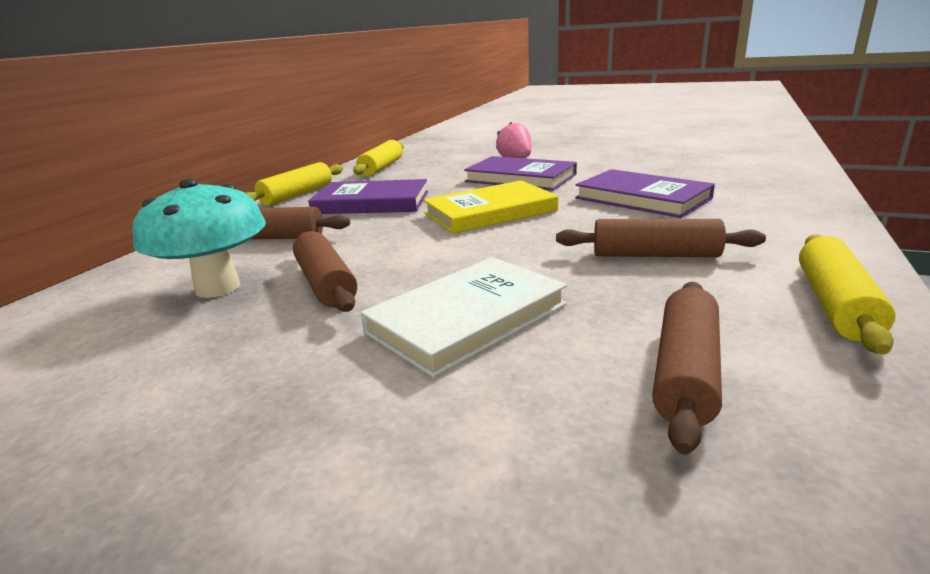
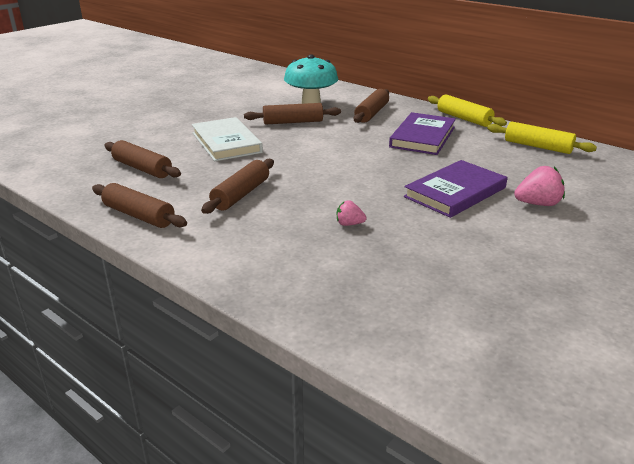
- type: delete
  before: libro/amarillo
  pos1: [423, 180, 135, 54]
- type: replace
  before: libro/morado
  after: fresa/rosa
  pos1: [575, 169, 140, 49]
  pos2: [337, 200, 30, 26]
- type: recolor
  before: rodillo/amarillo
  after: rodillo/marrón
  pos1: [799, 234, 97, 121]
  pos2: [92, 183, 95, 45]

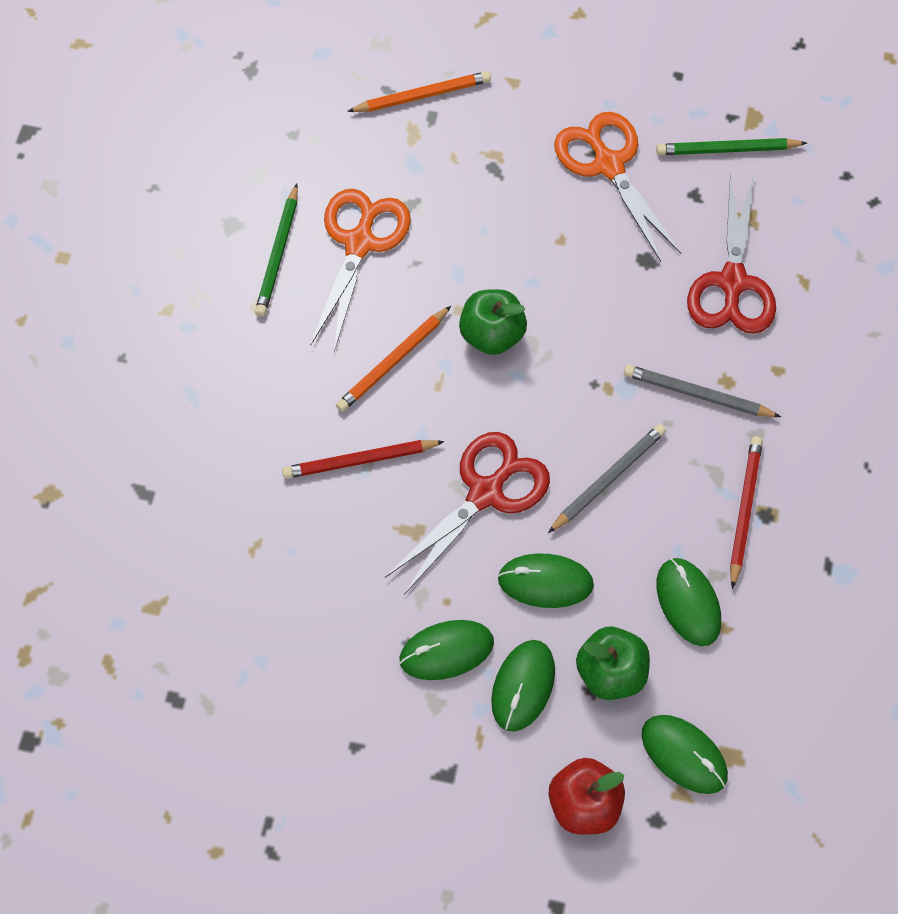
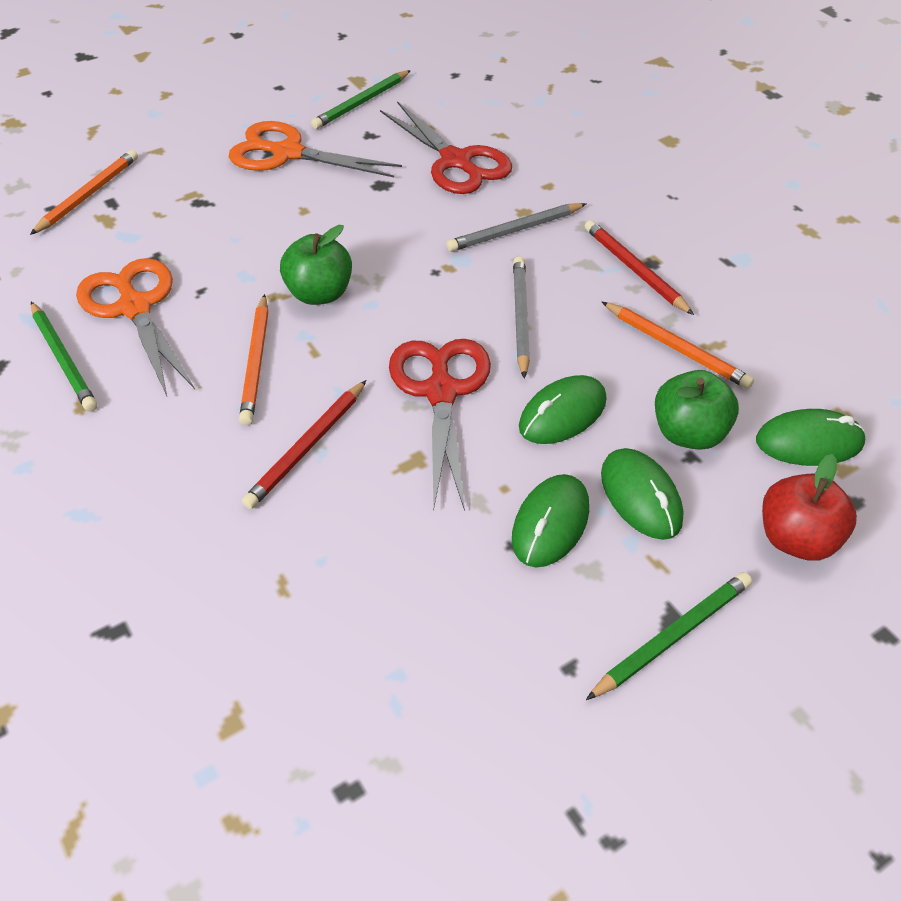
- type: replace
  before: ratón/verde
  after: lápiz/naranja
  pos1: [657, 558, 64, 88]
  pos2: [602, 302, 152, 87]
- type: insert
  after: lápiz/verde
  pos2: [586, 572, 166, 128]

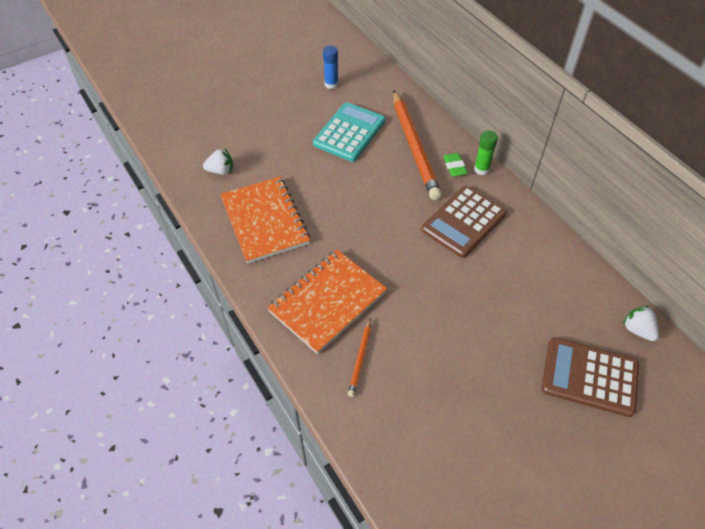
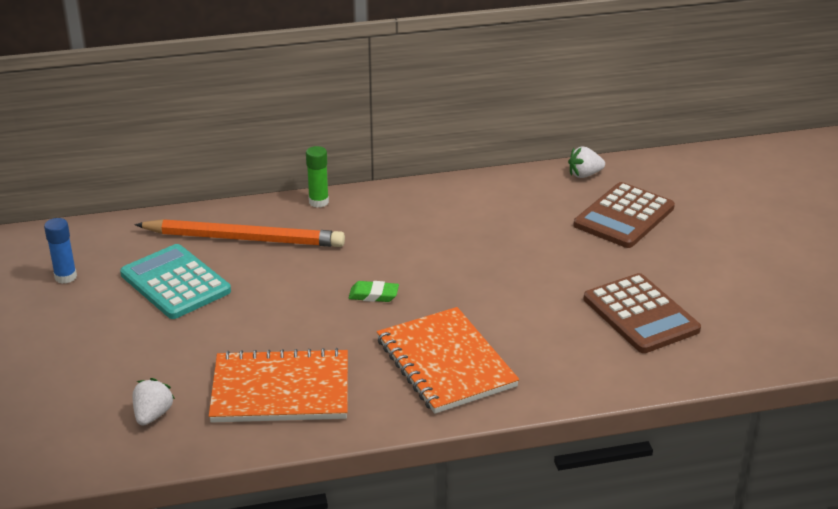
- type: delete
  before: lápiz/naranja
  pos1: [348, 318, 23, 79]
- type: move
  before: calculadora/marrón
  pos1: [422, 186, 85, 72]
  pos2: [584, 273, 117, 80]
- type: move
  before: goma de borrar/verde
  pos1: [443, 153, 25, 24]
  pos2: [349, 281, 50, 21]

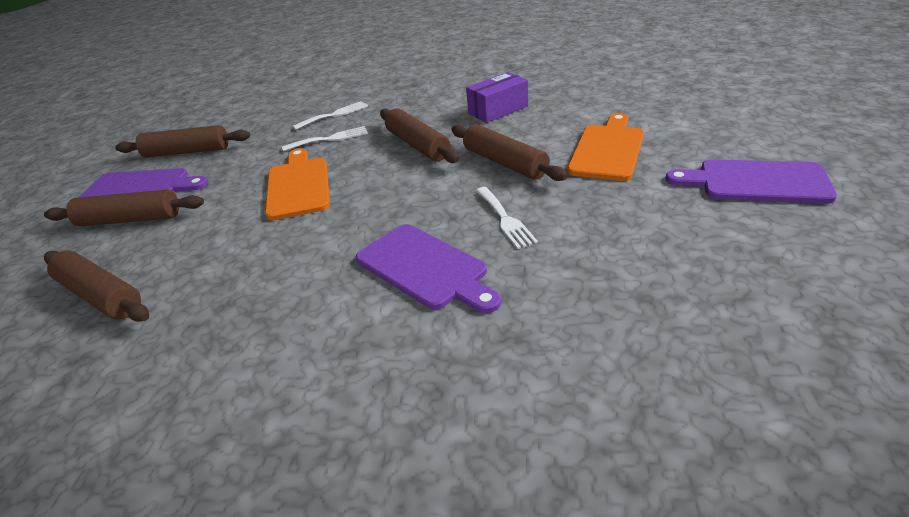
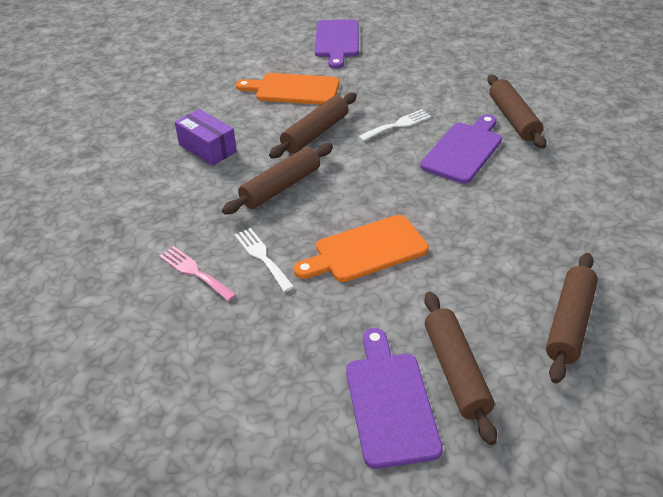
- type: move
  before: rodillo/marrón
  pos1: [115, 125, 135, 32]
  pos2: [487, 74, 59, 75]
- type: recolor
  before: tenedor/blanco
  after: tenedor/rosa
  pos1: [292, 101, 76, 29]
  pos2: [159, 246, 78, 55]

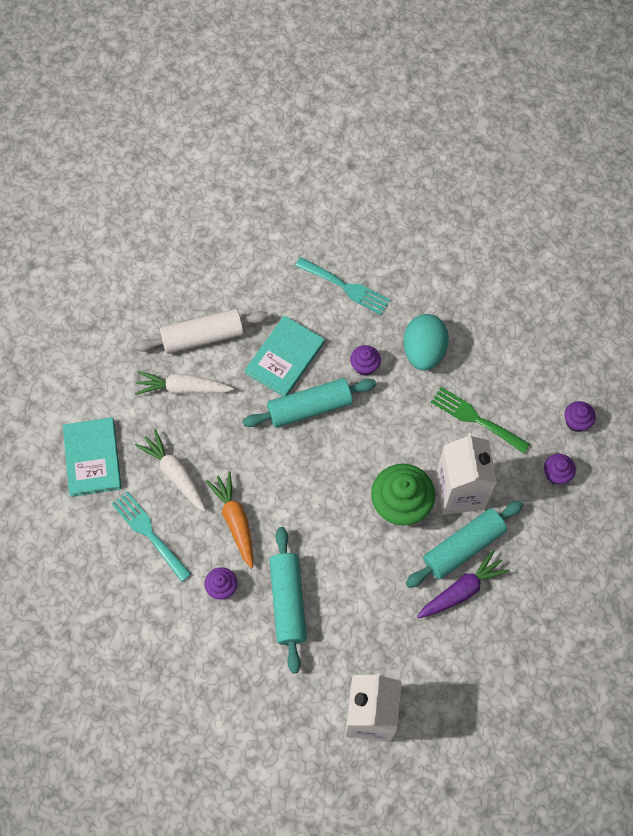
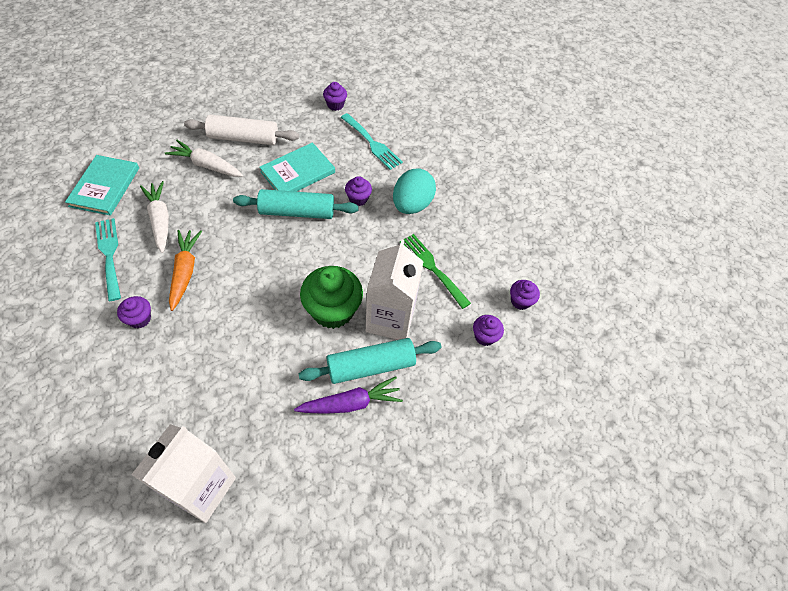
- type: delete
  before: rodillo/turquesa
  pos1: [269, 527, 38, 147]
- type: insert
  after: magdalena/morado
  pos2: [323, 82, 24, 29]

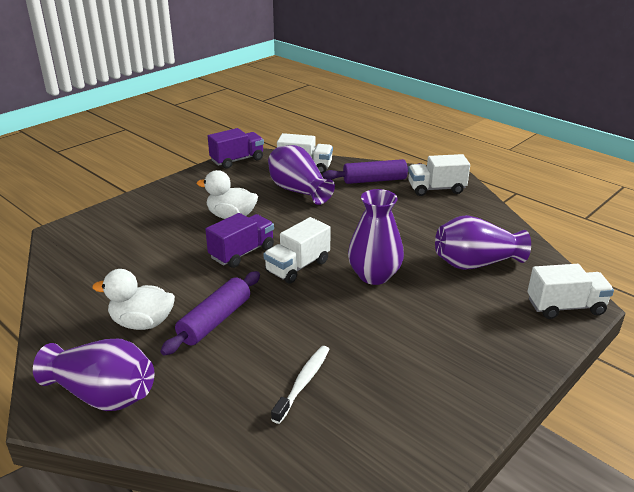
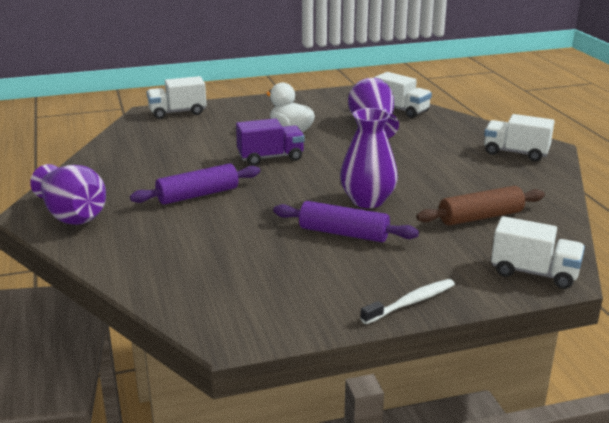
- type: delete
  before: pato/blanco
  pos1: [92, 269, 83, 61]
- type: delete
  before: camión/morado
  pos1: [208, 128, 56, 41]
- type: move
  before: camión/blanco
  pos1: [263, 217, 68, 67]
  pos2: [147, 76, 59, 43]
- type: move
  before: cepillo de dientes/blanco
  pos1: [271, 346, 59, 78]
  pos2: [360, 279, 95, 45]
- type: move
  before: rodillo/morado
  pos1: [323, 159, 98, 25]
  pos2: [273, 201, 146, 41]
- type: replace
  before: florero/morado
  after: rodillo/marrón
  pos1: [435, 215, 96, 55]
  pos2: [416, 186, 129, 40]

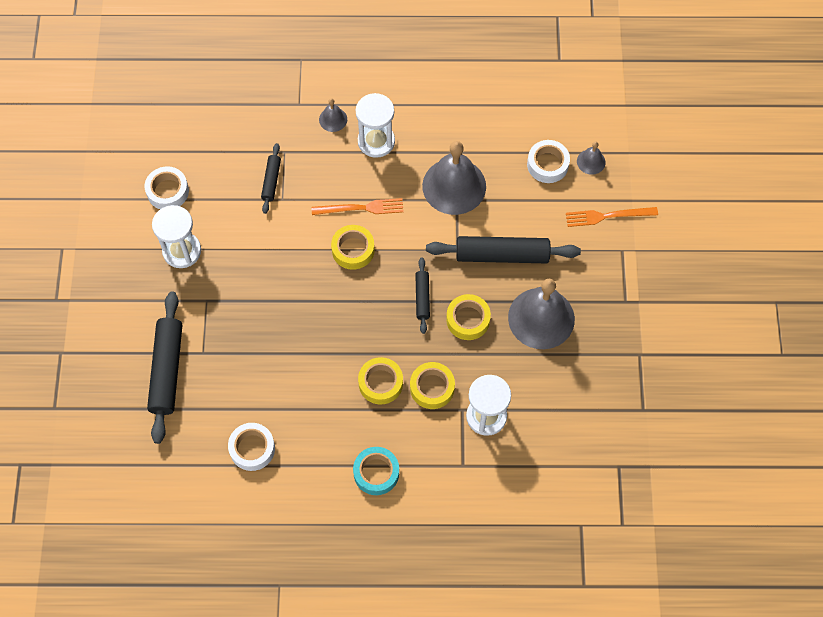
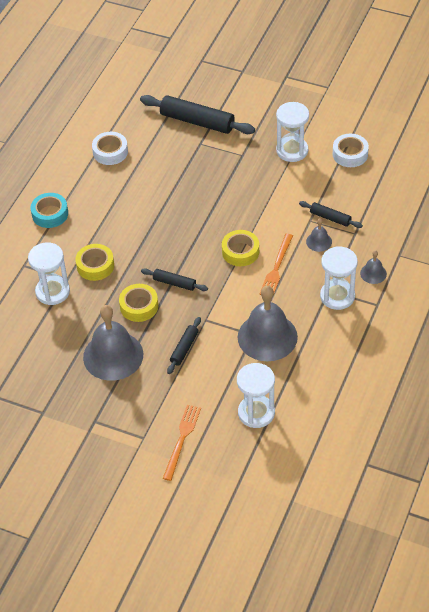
- type: delete
  before: cinta adhesiva/amarillo
  pos1: [358, 357, 45, 48]
- type: resize
  before: rodillo/negro
  pos1: [426, 236, 155, 27]
  pos2: [167, 317, 34, 57]
  scale: 0.52
- type: replace
  before: cinta adhesiva/blanco
  after: reloj de arena/blanco
  pos1: [527, 140, 43, 43]
  pos2: [237, 363, 38, 65]
- type: move
  before: campana/gris
  pos1: [577, 142, 29, 33]
  pos2: [306, 218, 26, 34]

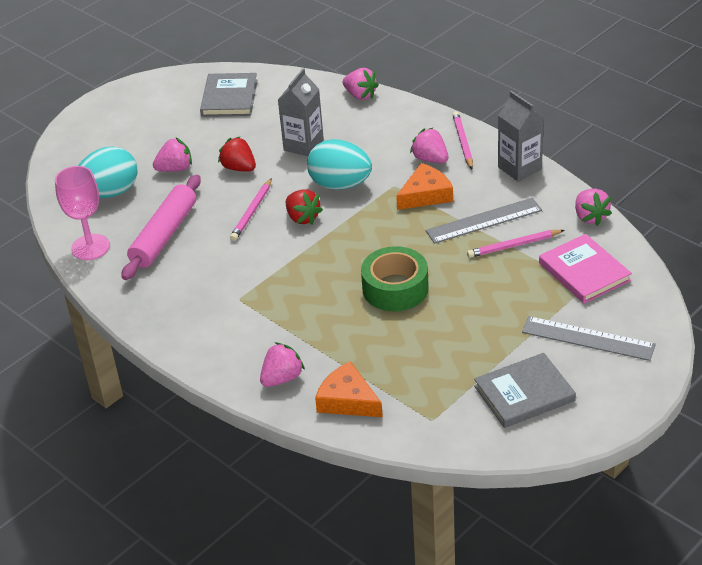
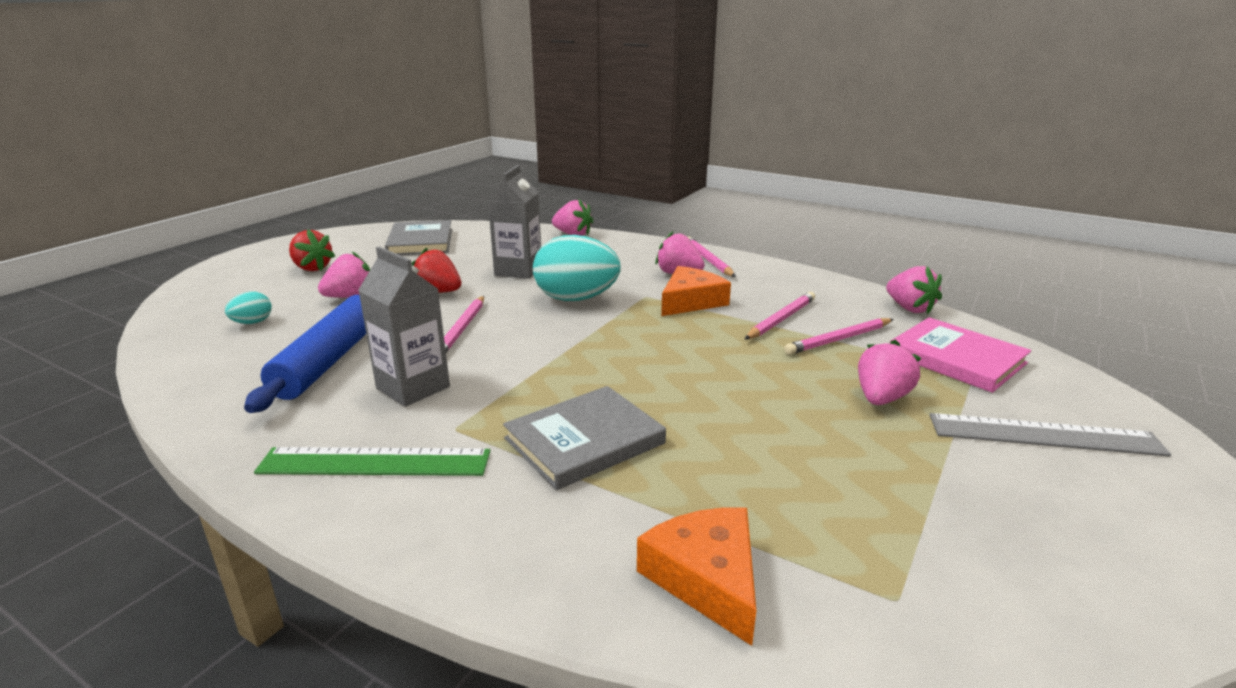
- type: delete
  before: copa/rosa
  pos1: [55, 166, 55, 94]
- type: resize
  before: huevo/turquesa
  pos1: [78, 146, 60, 52]
  pos2: [225, 291, 47, 33]
  scale: 0.46
- type: recolor
  before: rodillo/rosa
  after: rodillo/azul
  pos1: [122, 175, 79, 105]
  pos2: [244, 295, 122, 118]
- type: move
  before: fresa/rosa
  pos1: [260, 342, 45, 45]
  pos2: [858, 340, 63, 65]
- type: move
  before: fresa/rojo
  pos1: [286, 189, 37, 35]
  pos2: [289, 230, 46, 41]
- type: rotate
  before: queso/naranja
  pos1: [315, 361, 68, 56]
  pos2: [637, 507, 119, 139]
  turn: 45
- type: delete
  before: cinta adhesiva/verde
  pos1: [361, 246, 68, 65]
- type: replace
  before: regla/gris
  after: lápiz/rosa
  pos1: [426, 198, 116, 46]
  pos2: [744, 292, 71, 48]
- type: move
  before: libro/gris
  pos1: [474, 353, 102, 75]
  pos2: [503, 386, 163, 104]
- type: move
  before: cartón de leche/gris
  pos1: [498, 91, 46, 91]
  pos2: [358, 247, 92, 160]
- type: insert
  after: regla/verde
  pos2: [254, 447, 237, 29]

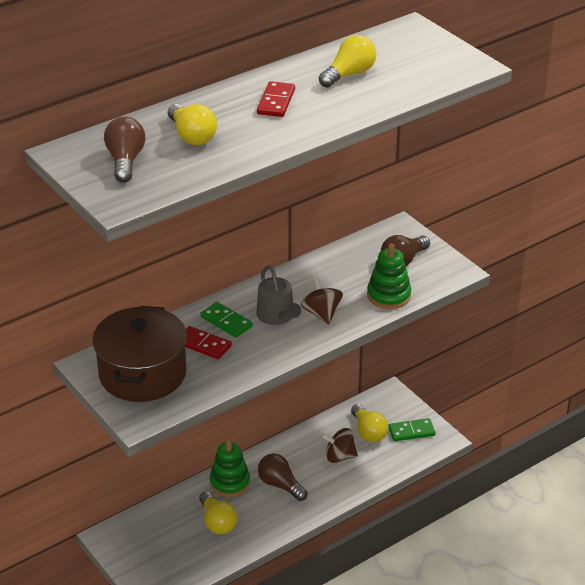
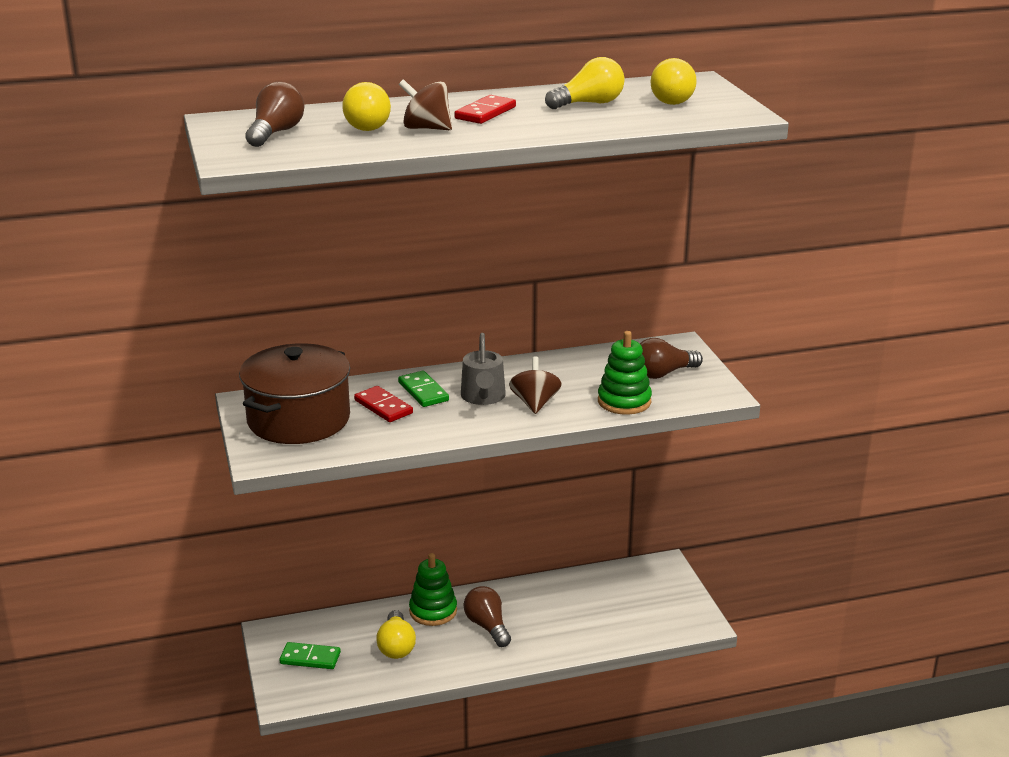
- type: move
  before: peonza/marrón
  pos1: [321, 428, 37, 35]
  pos2: [399, 79, 53, 51]
- type: move
  before: bombilla/amarillo
  pos1: [351, 404, 37, 38]
  pos2: [650, 58, 47, 47]
- type: move
  before: ficha de dominó/verde
  pos1: [388, 418, 47, 23]
  pos2: [279, 642, 62, 27]

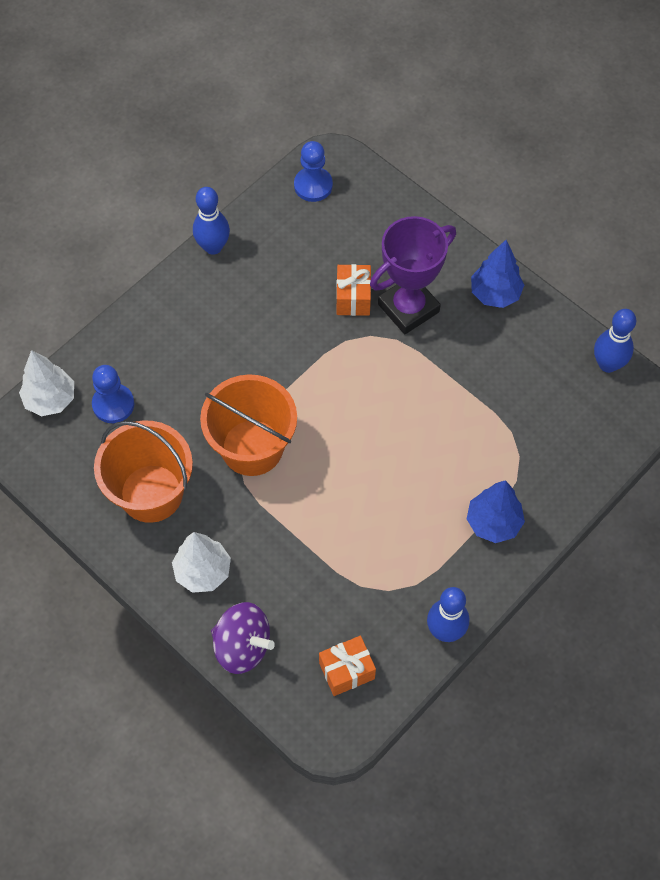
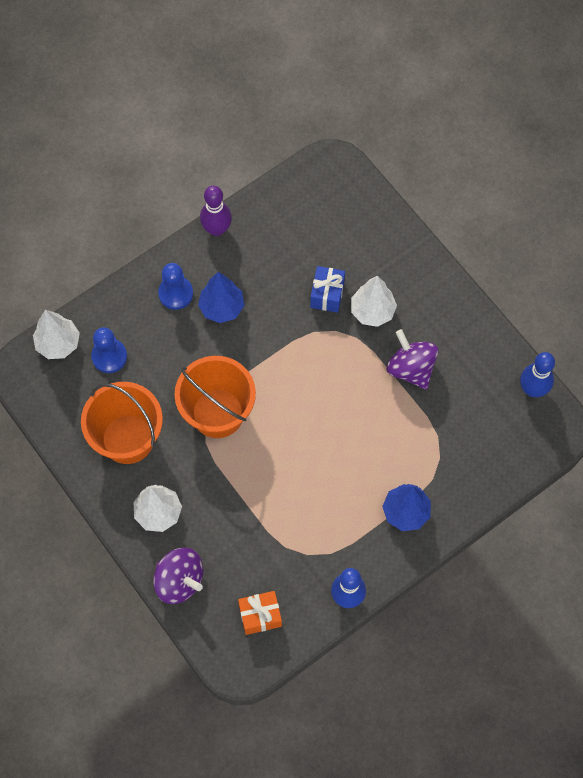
- type: recolor
  before: bolo/azul
  after: bolo/morado
  pos1: [193, 187, 37, 68]
  pos2: [200, 186, 32, 50]
- type: move
  before: peón/azul
  pos1: [294, 141, 39, 61]
  pos2: [158, 263, 35, 47]
- type: recolor
  before: regalo/naranja
  after: regalo/azul
  pos1: [336, 264, 35, 52]
  pos2: [310, 266, 35, 47]
- type: replace
  before: trofeo/morado
  after: árbol/blanco
  pos1: [370, 216, 86, 118]
  pos2: [351, 276, 46, 51]
- type: move
  before: árbol/azul
  pos1: [471, 240, 53, 68]
  pos2: [198, 272, 46, 51]
- type: insert
  after: peonza/morado
  pos2: [387, 329, 51, 61]

